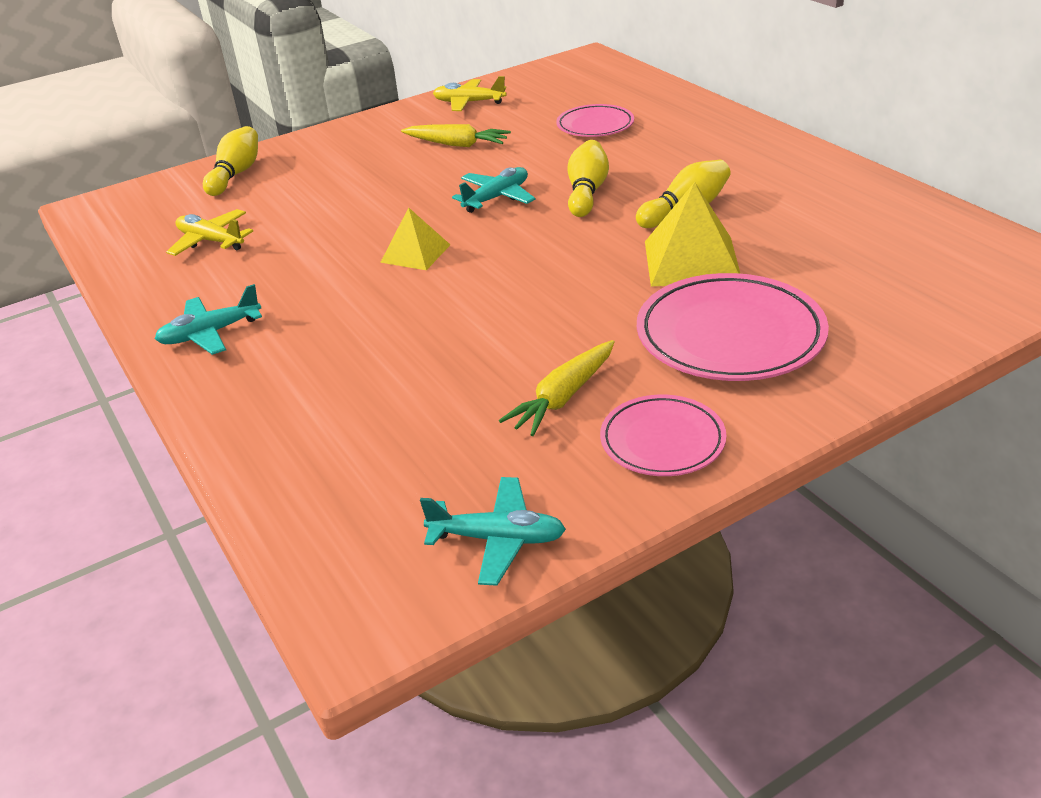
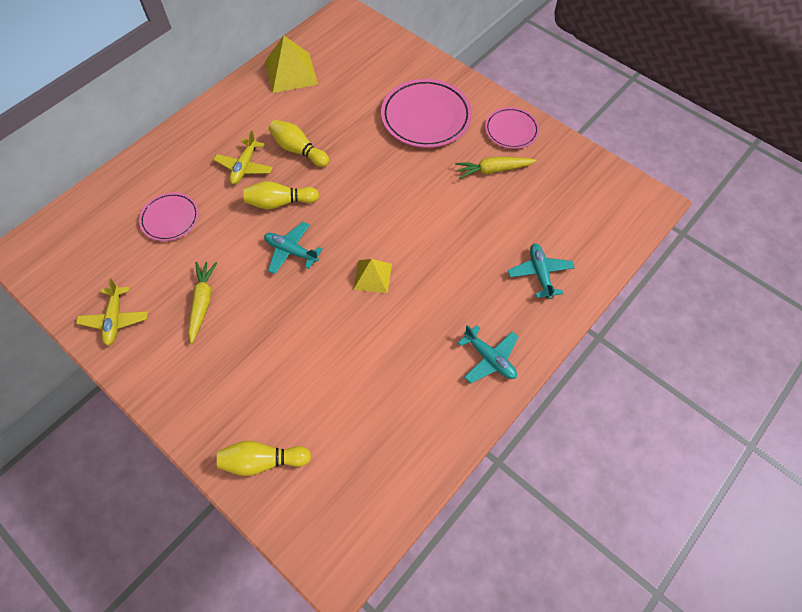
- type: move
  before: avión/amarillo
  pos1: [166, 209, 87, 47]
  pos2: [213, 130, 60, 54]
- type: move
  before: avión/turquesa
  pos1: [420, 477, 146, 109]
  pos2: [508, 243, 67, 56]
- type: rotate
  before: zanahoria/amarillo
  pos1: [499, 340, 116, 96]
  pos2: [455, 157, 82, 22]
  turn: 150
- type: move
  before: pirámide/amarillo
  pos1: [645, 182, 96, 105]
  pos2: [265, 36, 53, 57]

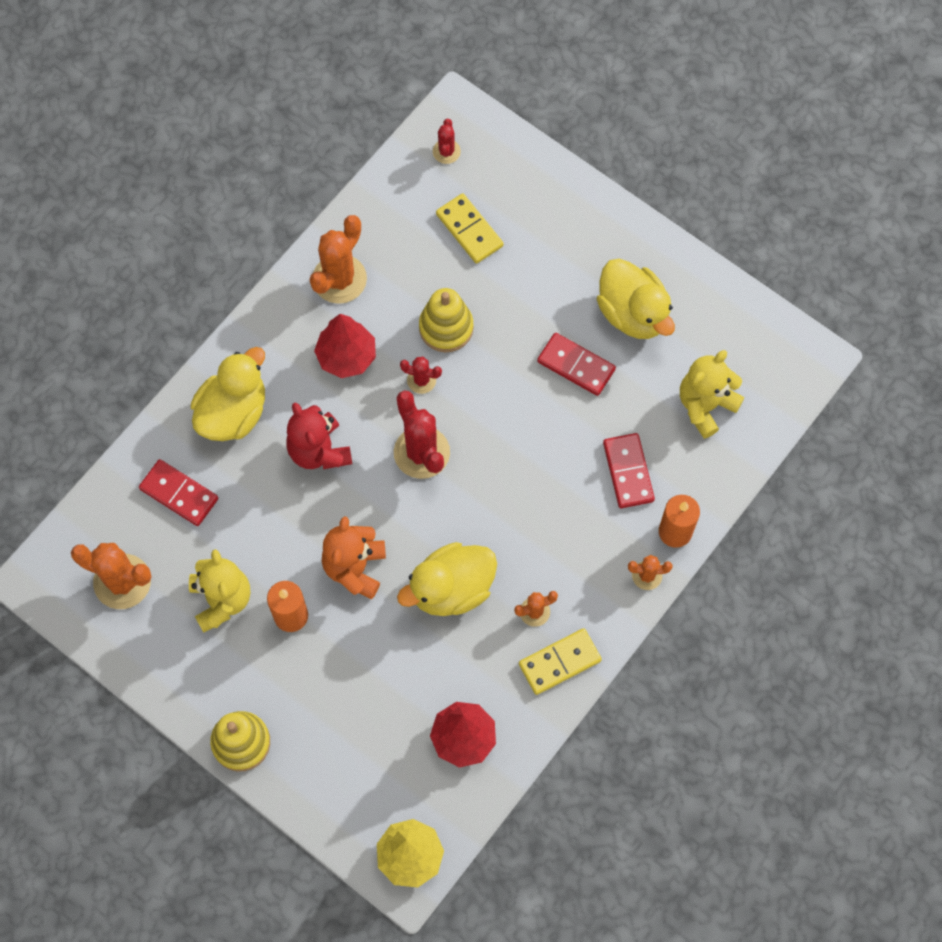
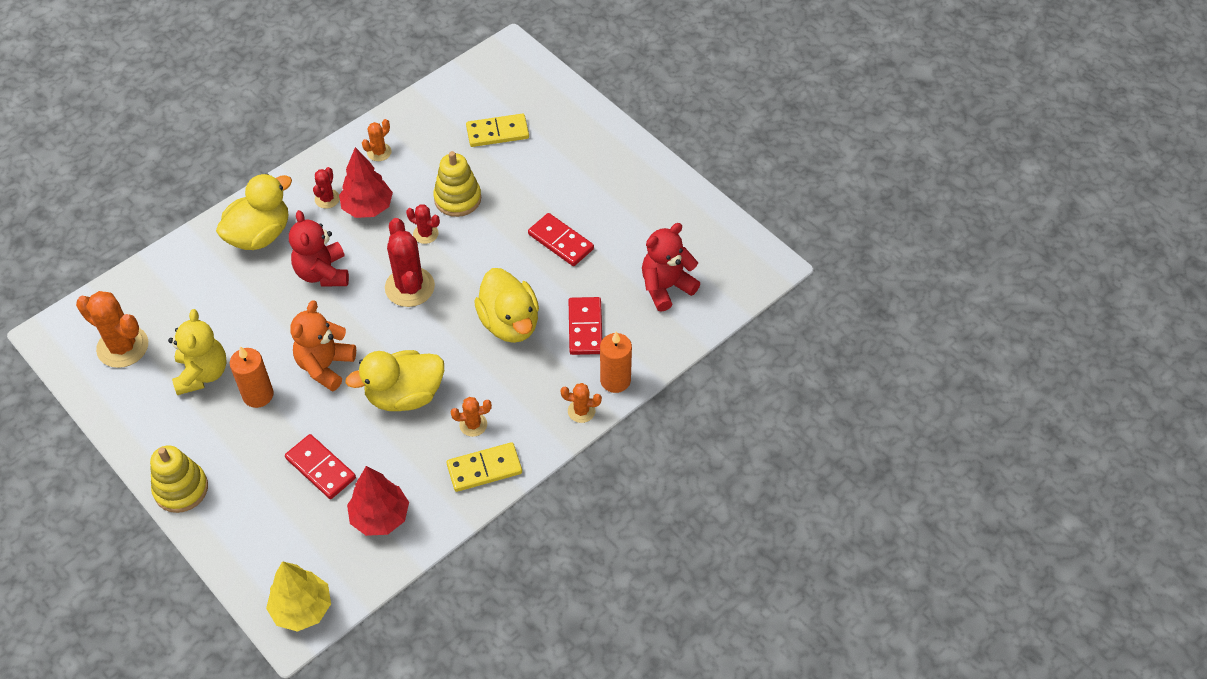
- type: move
  before: ficha de dominó/rojo
  pos1: [139, 459, 80, 67]
  pos2: [285, 434, 71, 65]
- type: resize
  before: cactus/naranja
  pos1: [310, 215, 57, 89]
  pos2: [362, 119, 30, 42]
  scale: 0.53
- type: move
  before: cactus/rojo
  pos1: [433, 119, 28, 45]
  pos2: [313, 167, 27, 42]
- type: rotate
  before: ficha de dominó/amarillo
  pos1: [436, 193, 67, 71]
  pos2: [466, 114, 63, 33]
  turn: -75
- type: move
  before: pato/amarillo
  pos1: [597, 259, 78, 80]
  pos2: [474, 268, 65, 75]
- type: recolor
  before: osito/amarillo
  after: osito/rojo
  pos1: [680, 350, 64, 89]
  pos2: [642, 223, 58, 89]

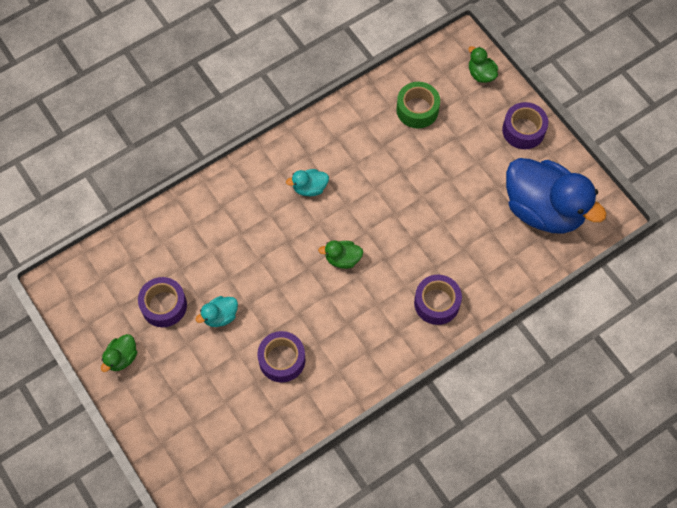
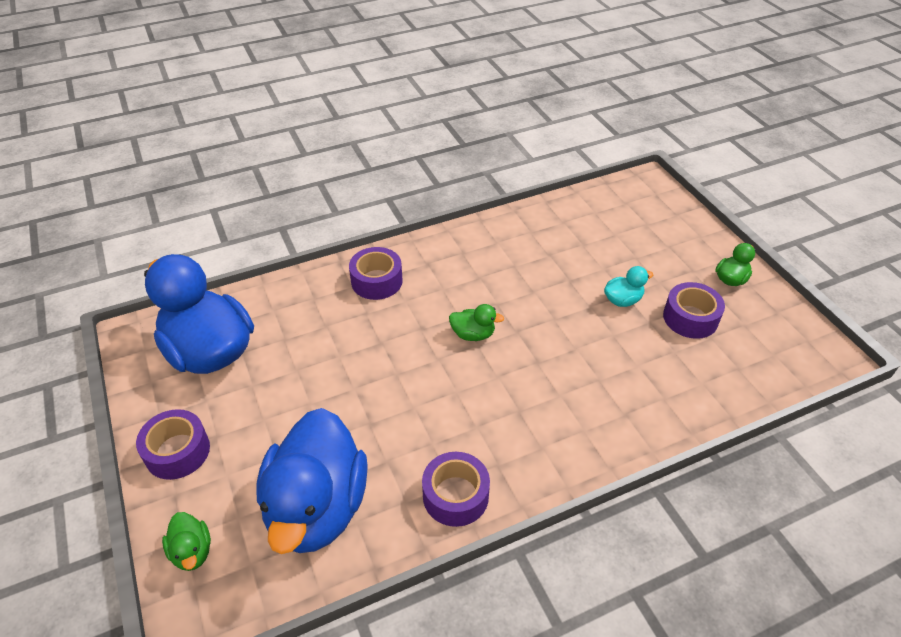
- type: move
  before: cinta adhesiva/morado
  pos1: [257, 331, 48, 52]
  pos2: [422, 452, 68, 75]
- type: delete
  before: pato/turquesa
  pos1: [286, 169, 43, 27]
- type: replace
  before: cinta adhesiva/verde
  after: pato/azul
  pos1: [396, 82, 44, 46]
  pos2: [257, 408, 111, 146]

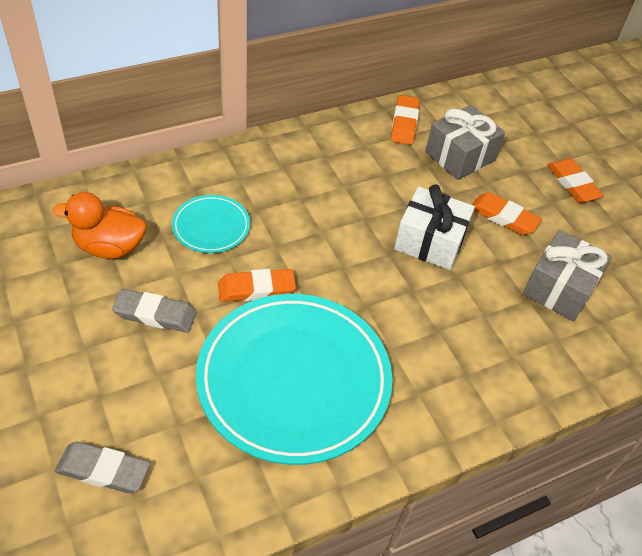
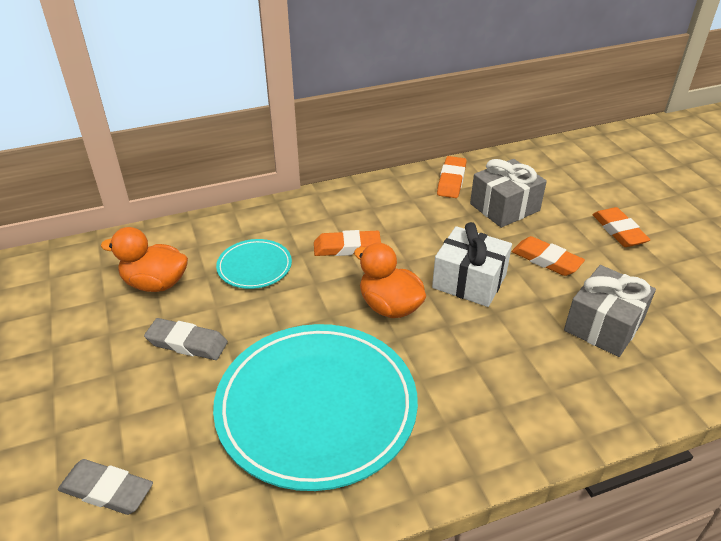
- type: move
  before: goma de borrar/naranja
  pos1: [218, 269, 78, 33]
  pos2: [314, 230, 67, 26]
- type: insert
  after: pato/naranja
  pos2: [354, 243, 72, 75]

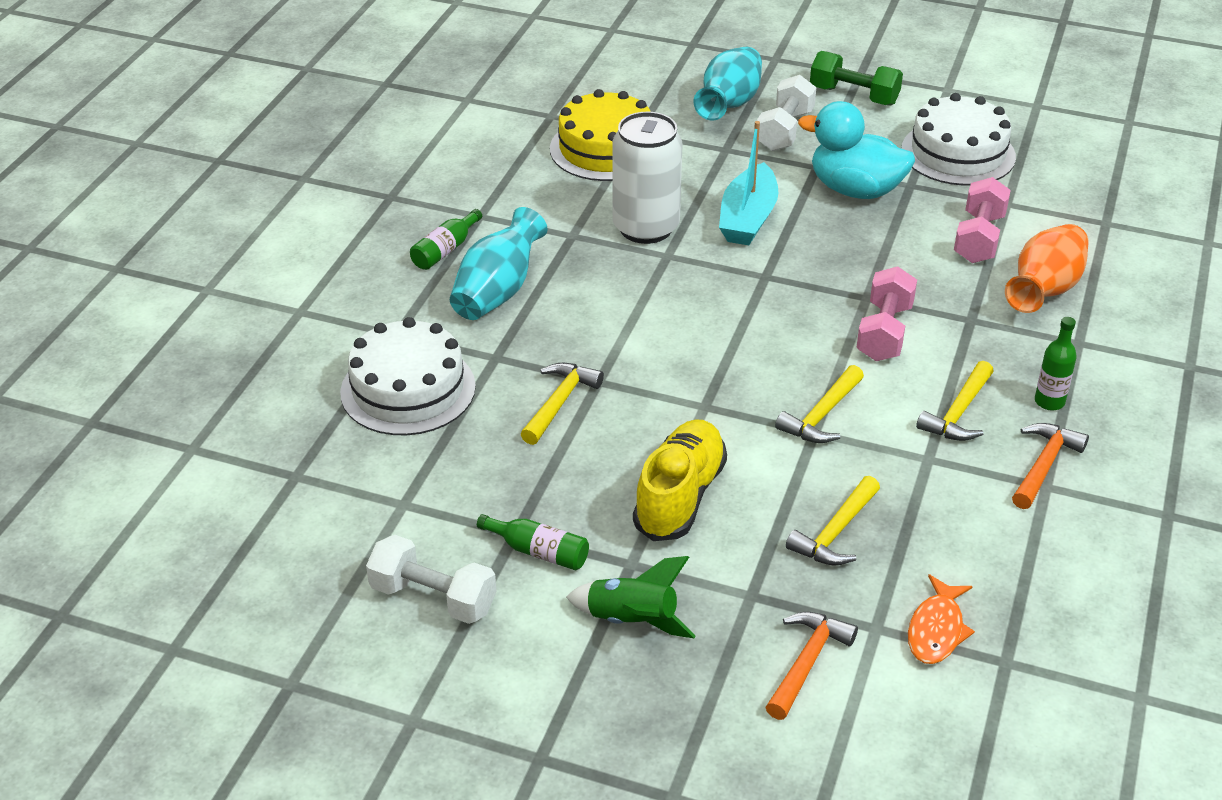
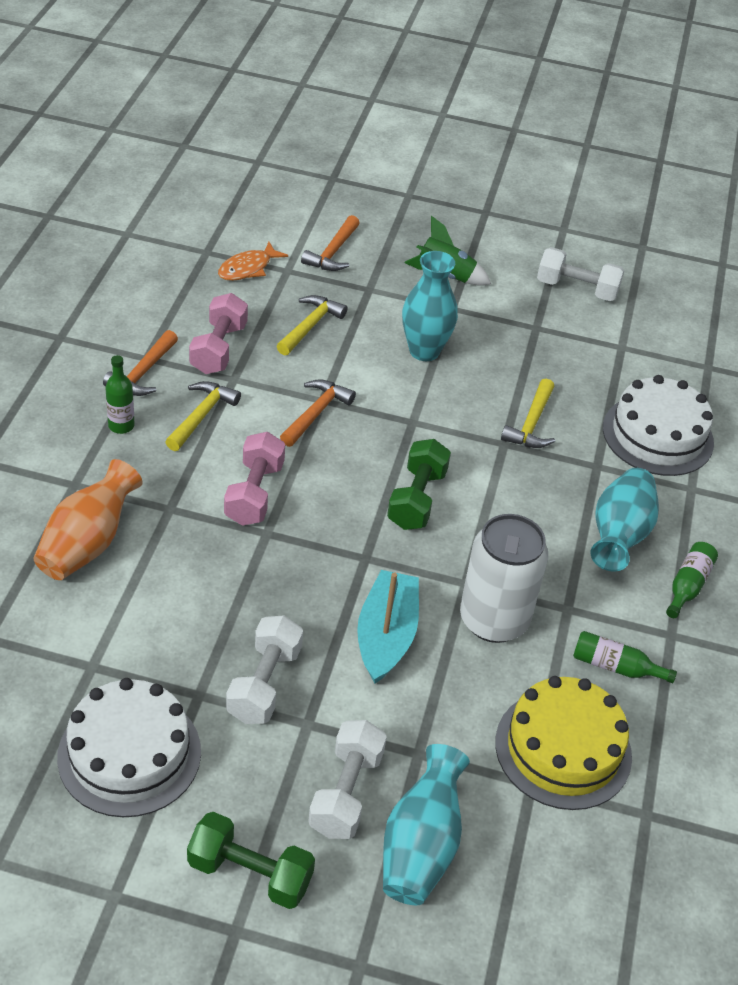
- type: move
  before: botella/verde
  pos1: [477, 514, 112, 57]
  pos2: [573, 631, 104, 52]
- type: replace
  before: zapato/amarillo
  after: florero/turquesa
  pos1: [633, 419, 94, 122]
  pos2: [402, 251, 56, 110]
- type: recolor
  before: martillo/amarillo
  after: martillo/naranja
  pos1: [775, 365, 89, 78]
  pos2: [280, 379, 76, 68]
- type: replace
  before: pato/turquesa
  after: mancuerna/blanco
  pos1: [798, 101, 117, 98]
  pos2: [226, 615, 77, 109]
- type: rotate
  before: pez/naranja
  pos1: [908, 574, 67, 90]
  pos2: [218, 242, 70, 39]
  turn: -150
- type: move
  before: mancuerna/rosa
  pos1: [954, 177, 57, 86]
  pos2: [189, 293, 59, 81]
- type: insert
  after: mancuerna/verde
  pos2: [387, 439, 64, 91]

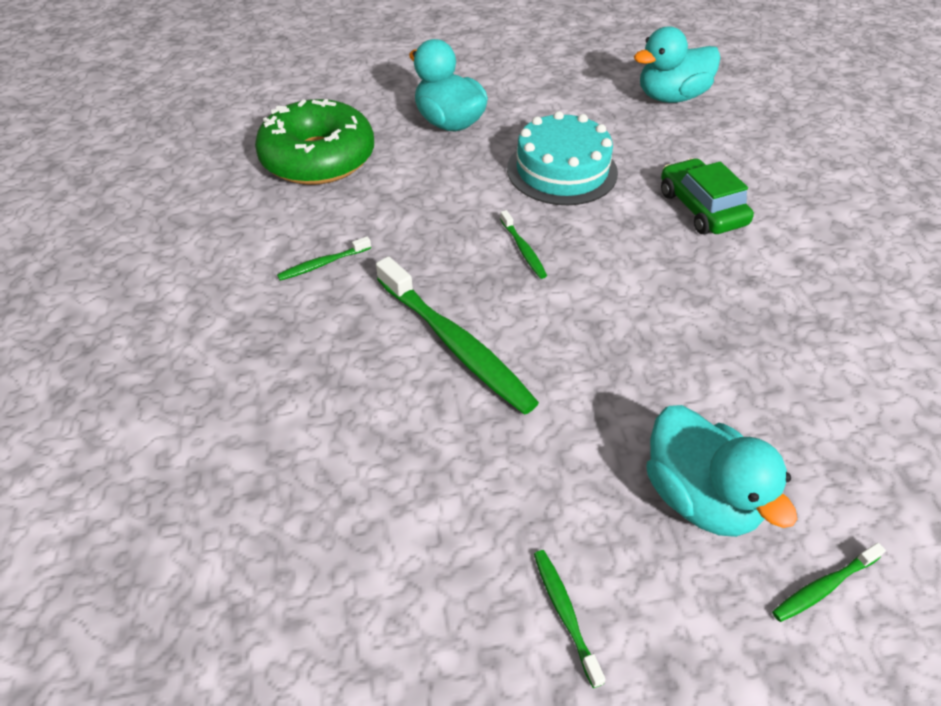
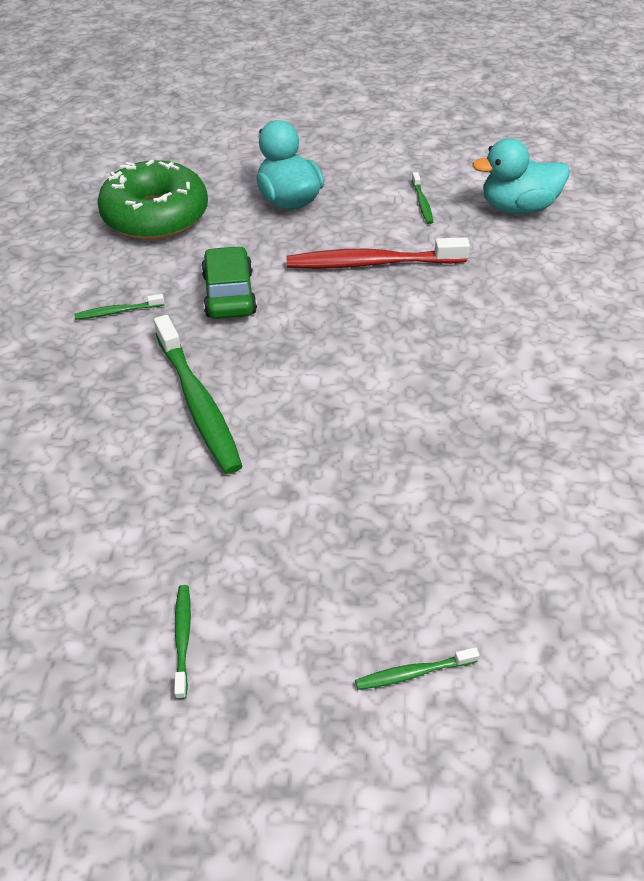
- type: move
  before: cepillo de dientes/verde
  pos1: [500, 210, 47, 69]
  pos2: [412, 172, 21, 52]
- type: replace
  before: tarta/turquesa
  after: cepillo de dientes/rojo
  pos1: [507, 111, 111, 94]
  pos2: [286, 237, 184, 32]
- type: delete
  before: pato/turquesa
  pos1: [646, 405, 151, 132]
- type: move
  before: coche/verde
  pos1: [661, 158, 93, 77]
  pos2: [201, 246, 56, 73]

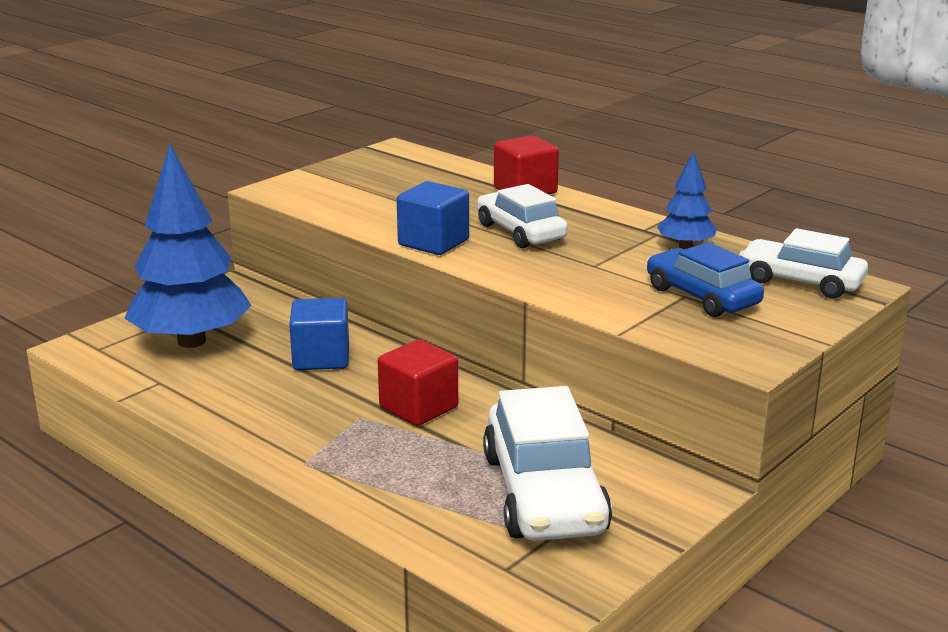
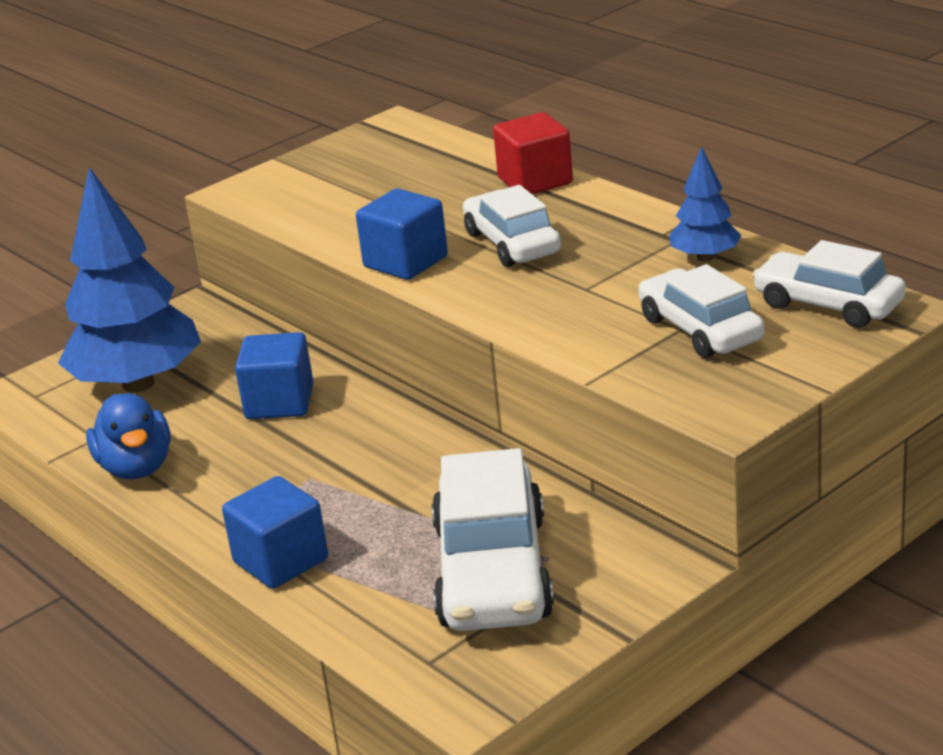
- type: delete
  before: cubo/rojo
  pos1: [378, 339, 80, 87]
- type: recolor
  before: coche/azul
  after: coche/blanco
  pos1: [647, 242, 117, 75]
  pos2: [638, 264, 127, 94]
- type: insert
  after: pato/azul
  pos2: [86, 393, 85, 86]
- type: insert
  after: cubo/azul
  pos2: [222, 476, 106, 113]

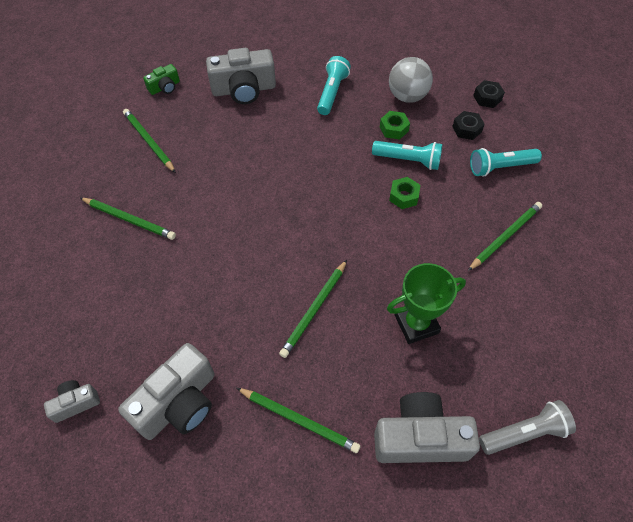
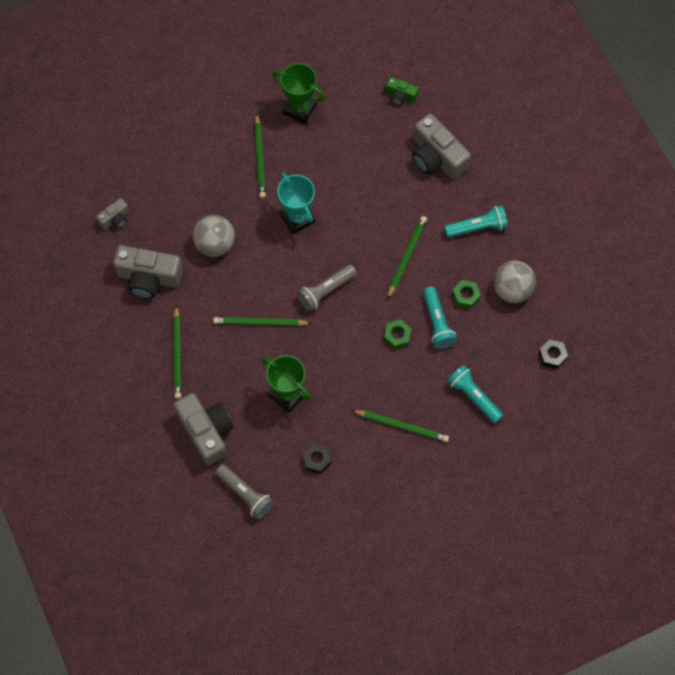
- type: rotate
  before: cámara/gris
  pos1: [44, 380, 56, 43]
  pos2: [96, 198, 33, 32]
  turn: 105
- type: move
  before: lápiz/verde
  pos1: [123, 109, 53, 64]
  pos2: [387, 216, 40, 83]
- type: move
  before: tuerca/negro
  pos1: [452, 111, 33, 29]
  pos2: [303, 444, 28, 30]
- type: insert
  after: pelota/gris
  pos2: [193, 215, 42, 42]
- type: insert
  after: trofeo/verde
  pos2: [272, 63, 53, 61]
- type: insert
  after: trofeo/turquesa
  pos2: [277, 172, 38, 62]
- type: insert
  after: lámpara de mano/gris
  pos2: [297, 265, 60, 46]

